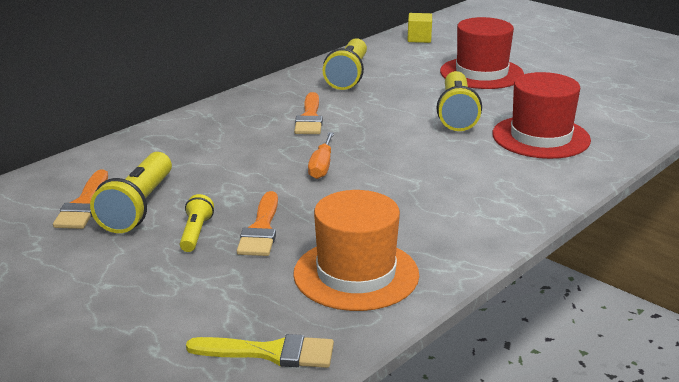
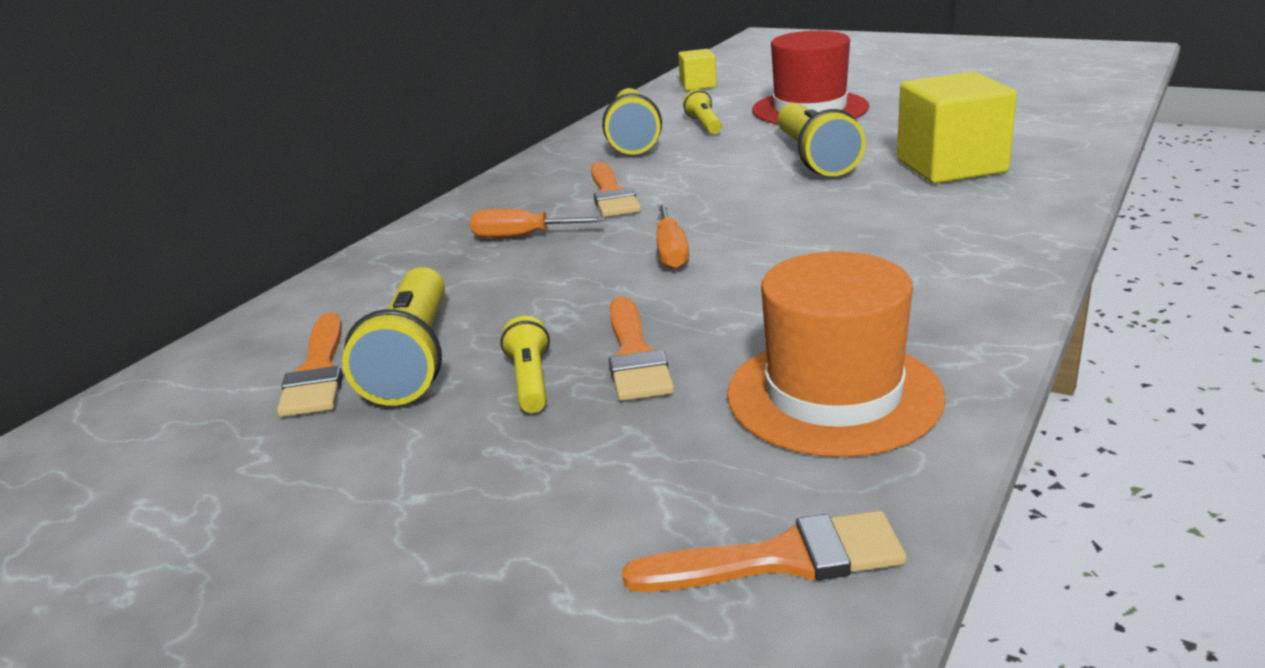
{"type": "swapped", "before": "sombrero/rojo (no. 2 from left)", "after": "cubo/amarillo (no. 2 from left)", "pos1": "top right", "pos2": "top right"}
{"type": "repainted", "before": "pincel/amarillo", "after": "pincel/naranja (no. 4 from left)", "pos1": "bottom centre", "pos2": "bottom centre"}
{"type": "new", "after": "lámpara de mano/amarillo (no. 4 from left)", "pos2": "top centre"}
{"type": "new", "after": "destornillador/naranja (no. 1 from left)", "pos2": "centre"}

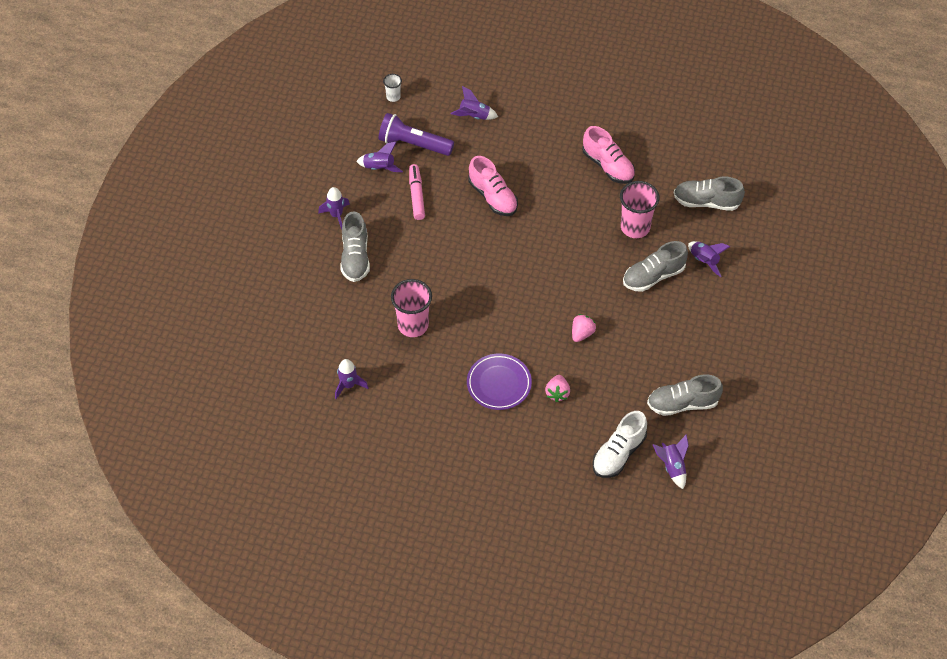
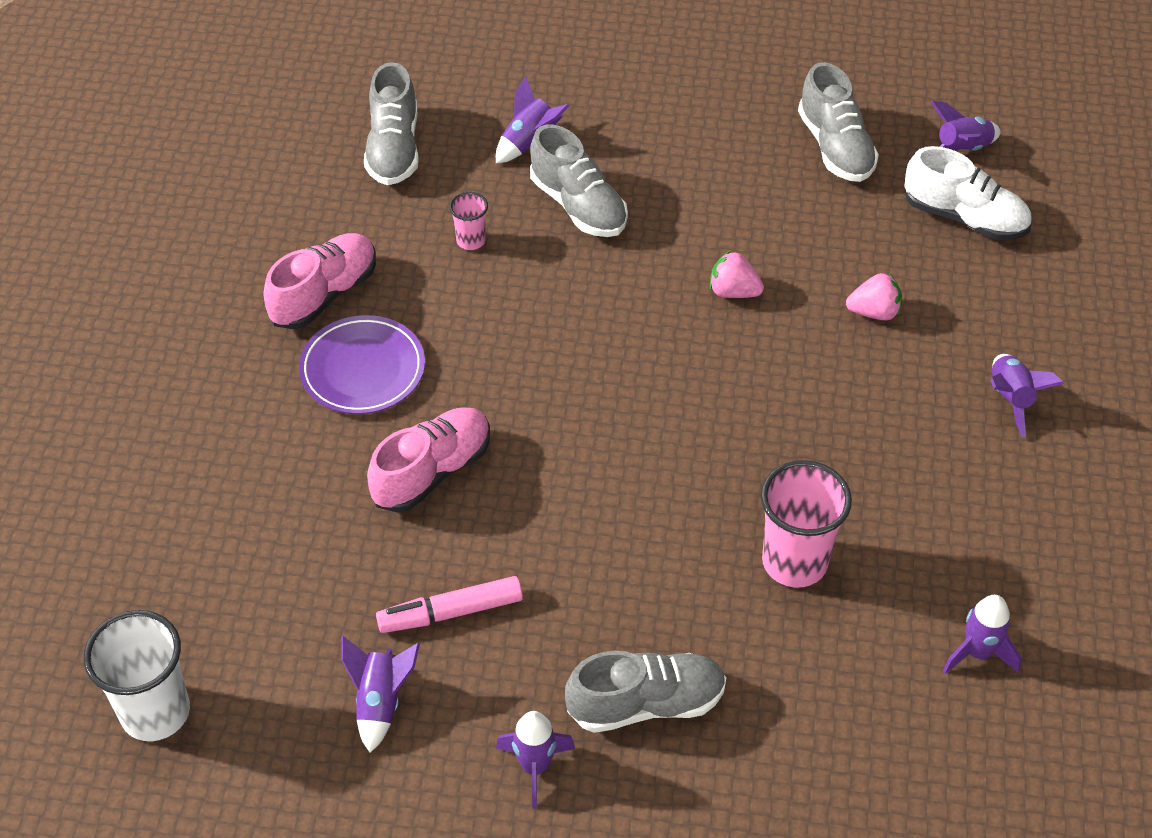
{"type": "scaled", "before": "vaso/blanco", "pos1": "top centre", "pos2": "bottom left", "scale": 1.98}
{"type": "shifted", "before": "cohete/morado (no. 4 from left in the first image)", "after": "cohete/morado (no. 6 from left)", "pos1": "top centre", "pos2": "middle right"}
{"type": "gone", "before": "lámpara de mano/morado", "pos1": "top centre"}
{"type": "scaled", "before": "vaso/rosa (no. 2 from left in the first image)", "pos1": "top right", "pos2": "top centre", "scale": 0.51}
{"type": "shifted", "before": "plato/morado", "pos1": "centre", "pos2": "middle left"}

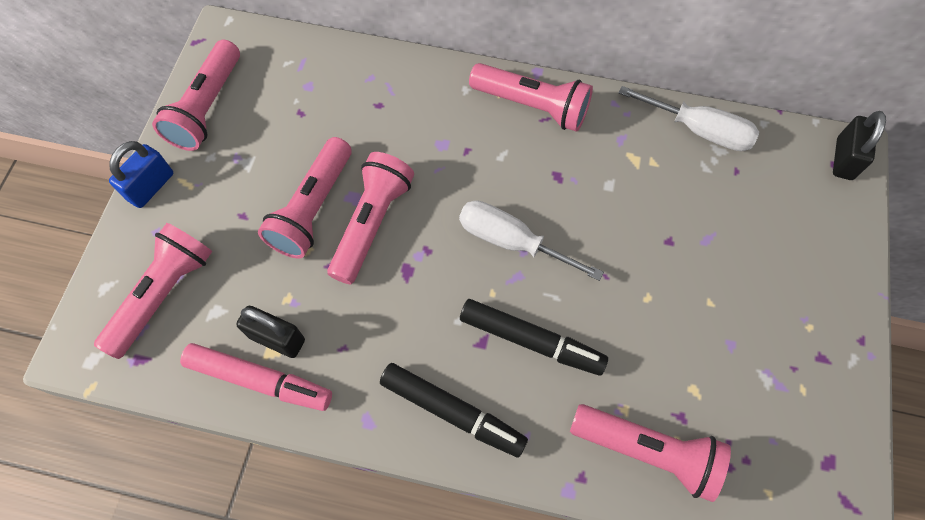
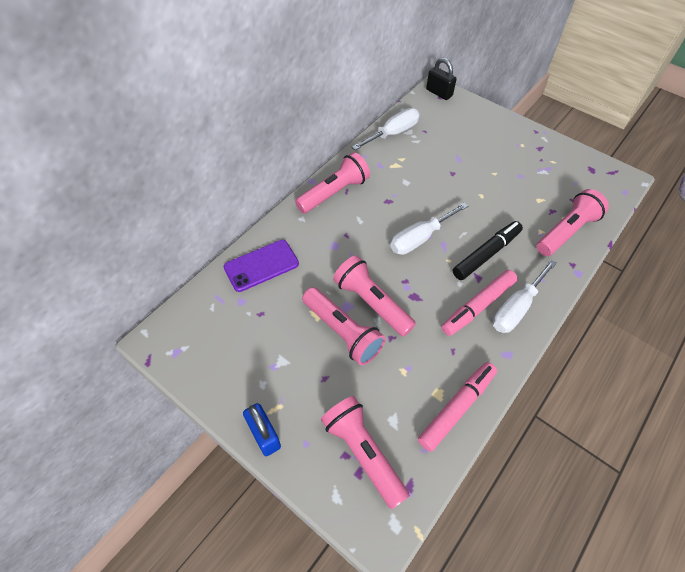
{"type": "gone", "before": "lámpara de mano/rosa (no. 2 from left)", "pos1": "top left"}
{"type": "gone", "before": "candado/negro (no. 1 from left)", "pos1": "middle left"}
{"type": "swapped", "before": "rotulador/negro (no. 1 from left)", "after": "destornillador/blanco (no. 3 from left)", "pos1": "bottom centre", "pos2": "middle right"}
{"type": "new", "after": "móvil/morado", "pos2": "centre"}
{"type": "new", "after": "rotulador/rosa (no. 2 from left)", "pos2": "middle right"}

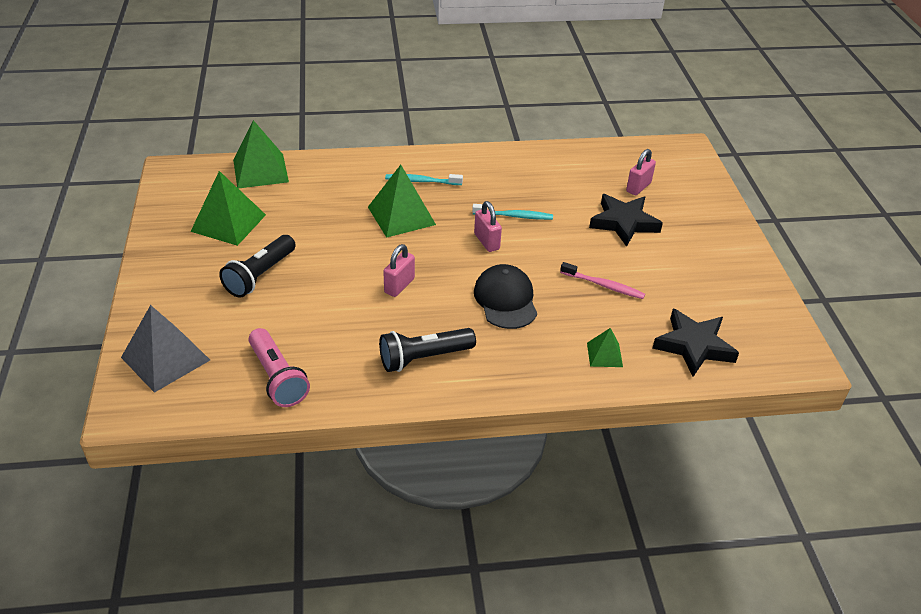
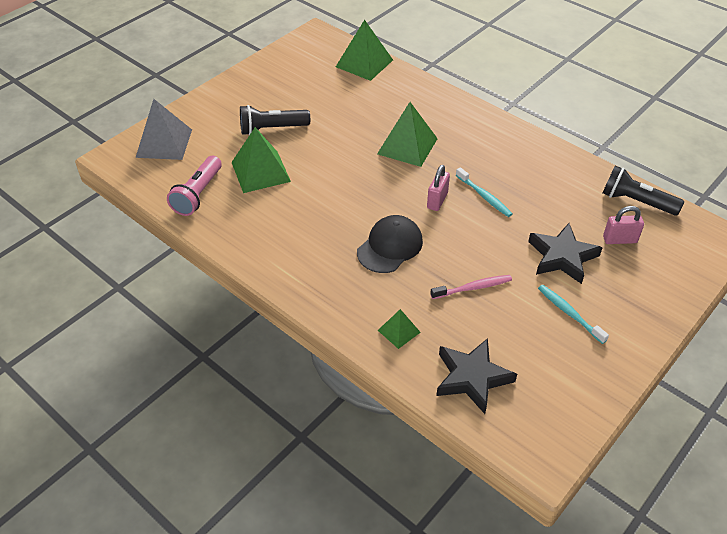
{"type": "shifted", "before": "pirámide/verde (no. 1 from left)", "pos1": "middle left", "pos2": "top centre"}
{"type": "shifted", "before": "cepillo de dientes/turquesa (no. 1 from left in the first image)", "after": "cepillo de dientes/turquesa (no. 2 from left)", "pos1": "top centre", "pos2": "middle right"}
{"type": "gone", "before": "candado/rosa (no. 1 from left)", "pos1": "centre"}
{"type": "rotated", "before": "cepillo de dientes/rosa", "pos1": "centre", "pos2": "centre", "turn": -90}
{"type": "shifted", "before": "lámpara de mano/negro (no. 2 from left)", "pos1": "centre", "pos2": "middle right"}

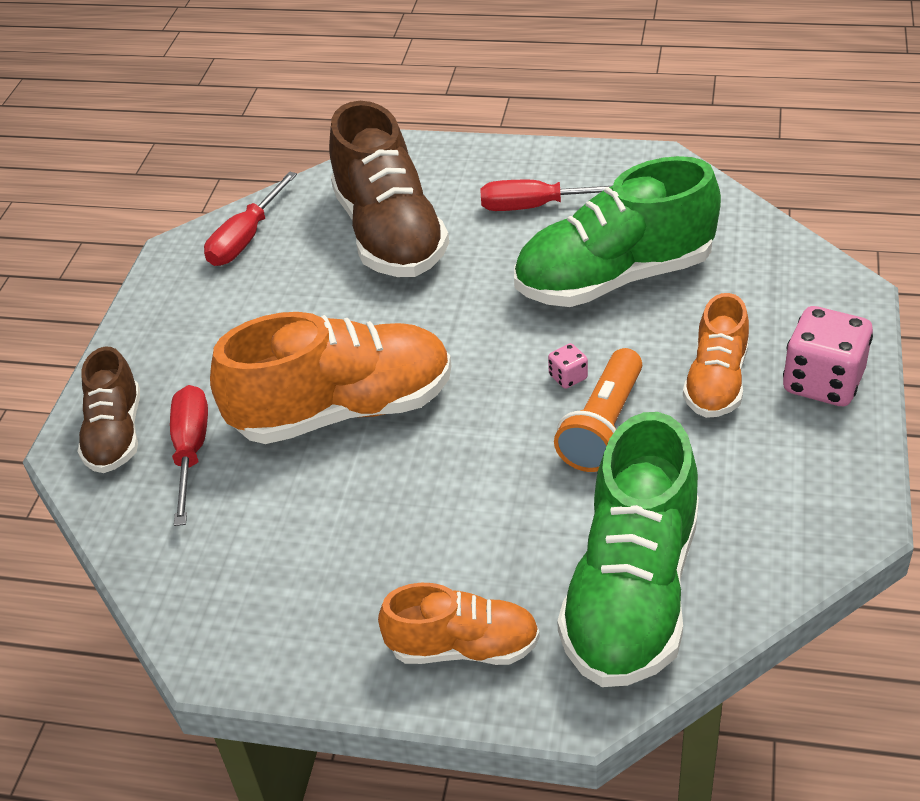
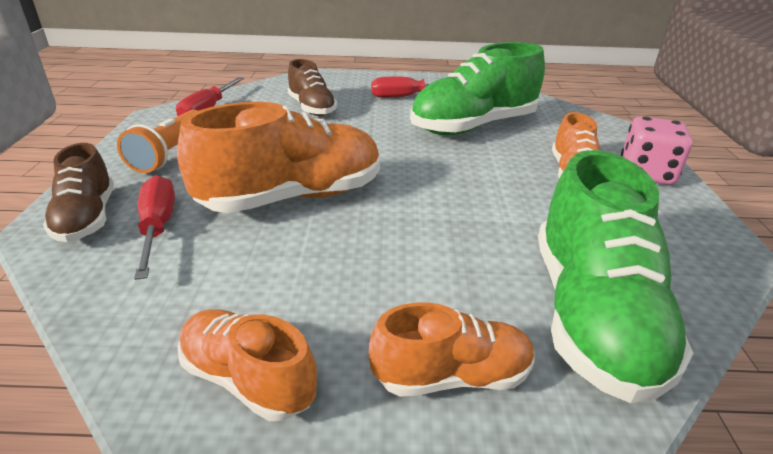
{"type": "scaled", "before": "zapato/marrón (no. 2 from left)", "pos1": "top centre", "pos2": "top centre", "scale": 0.56}
{"type": "gone", "before": "dado/rosa (no. 1 from left)", "pos1": "centre"}
{"type": "shifted", "before": "lámpara de mano/naranja", "pos1": "centre", "pos2": "top left"}
{"type": "new", "after": "zapato/naranja (no. 1 from left)", "pos2": "bottom left"}

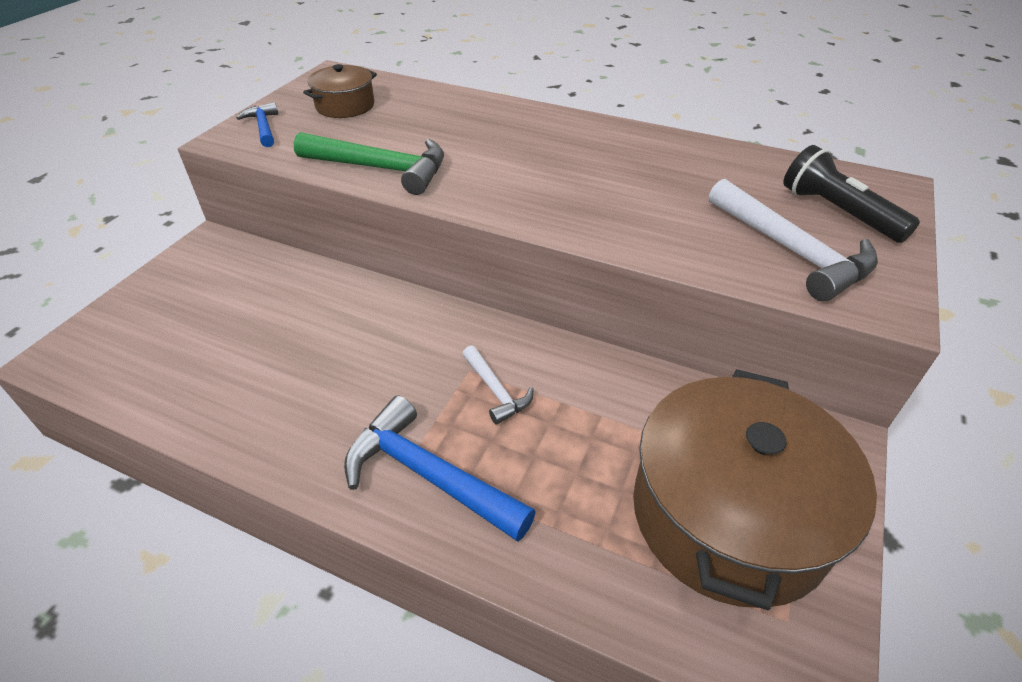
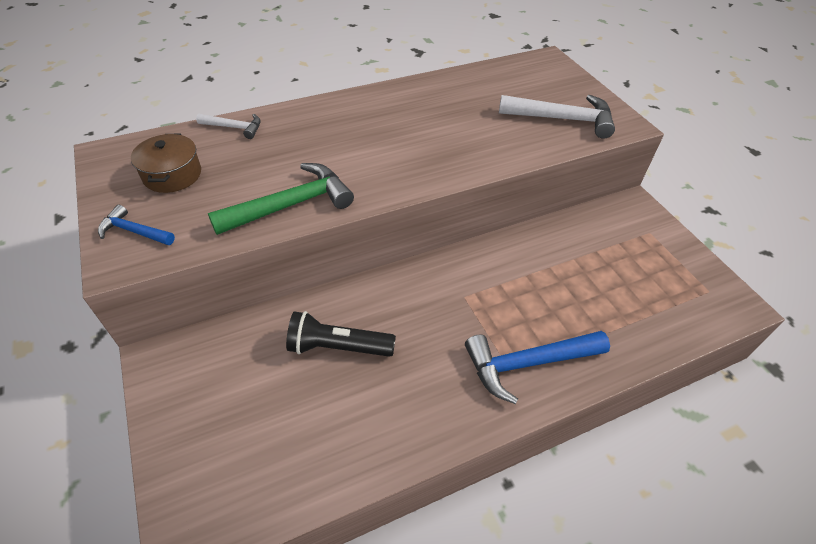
{"type": "shifted", "before": "lámpara de mano/negro", "pos1": "top right", "pos2": "centre"}
{"type": "shifted", "before": "martillo/blanco (no. 1 from left)", "pos1": "centre", "pos2": "top left"}
{"type": "gone", "before": "olla/marrón (no. 2 from left)", "pos1": "bottom right"}

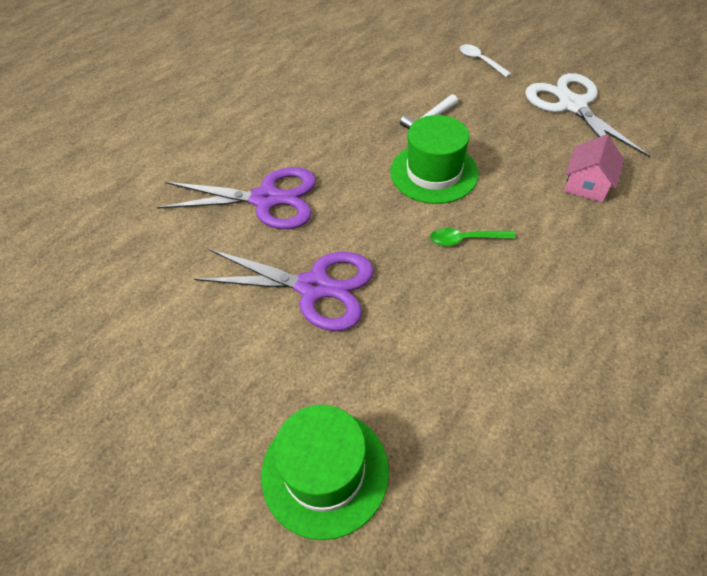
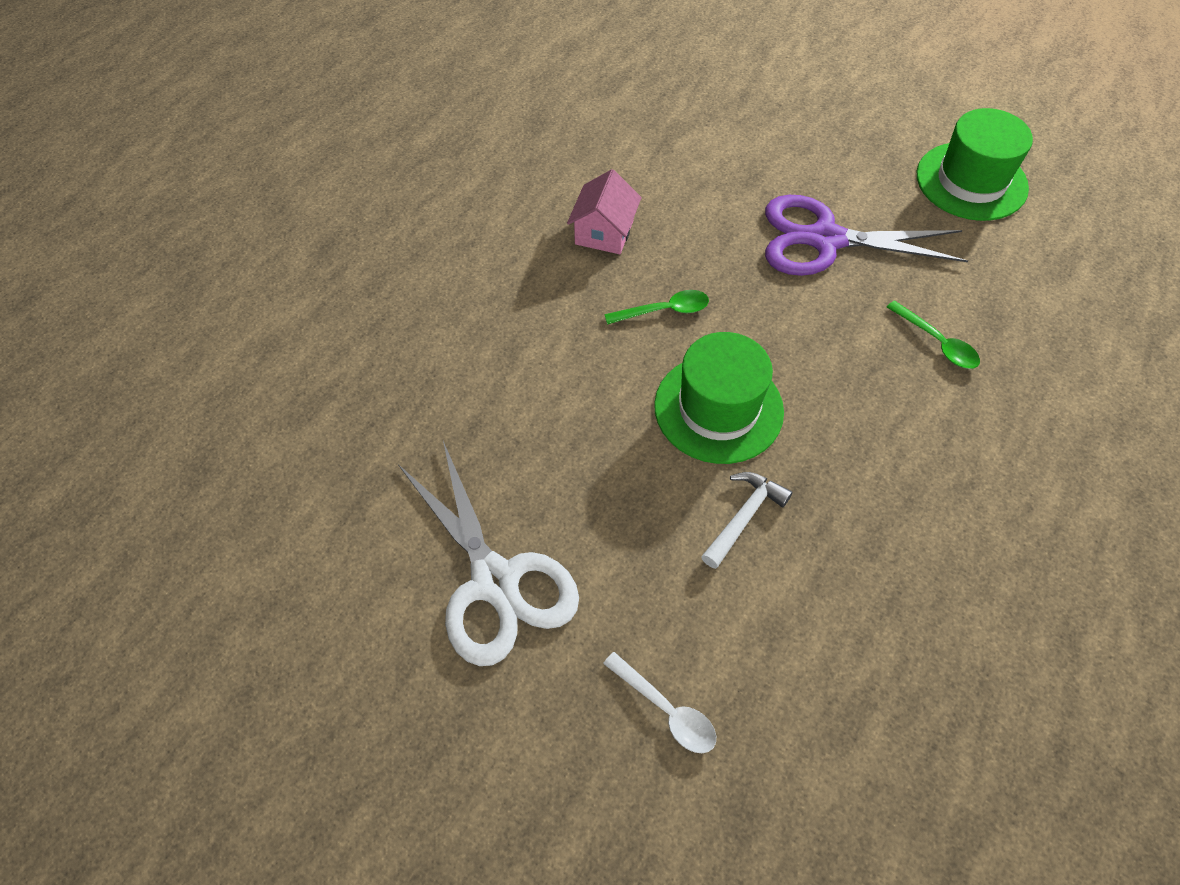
{"type": "shifted", "before": "casa/rosa", "pos1": "top right", "pos2": "top centre"}
{"type": "swapped", "before": "tijeras/morado (no. 1 from left)", "after": "cuchara/verde (no. 2 from left)", "pos1": "centre", "pos2": "middle right"}
{"type": "shifted", "before": "sombrero/verde (no. 1 from left in the first image)", "after": "sombrero/verde (no. 2 from left)", "pos1": "bottom centre", "pos2": "top right"}

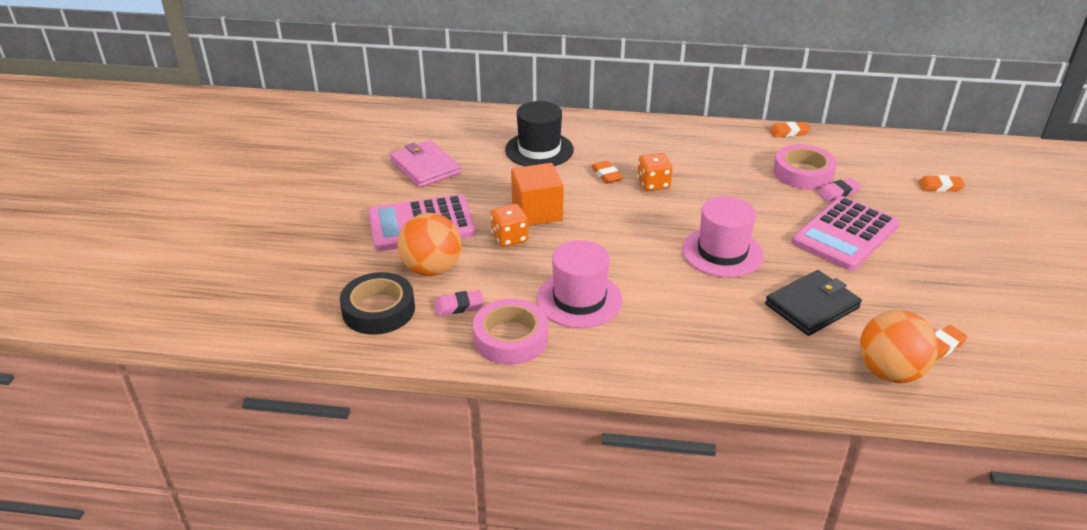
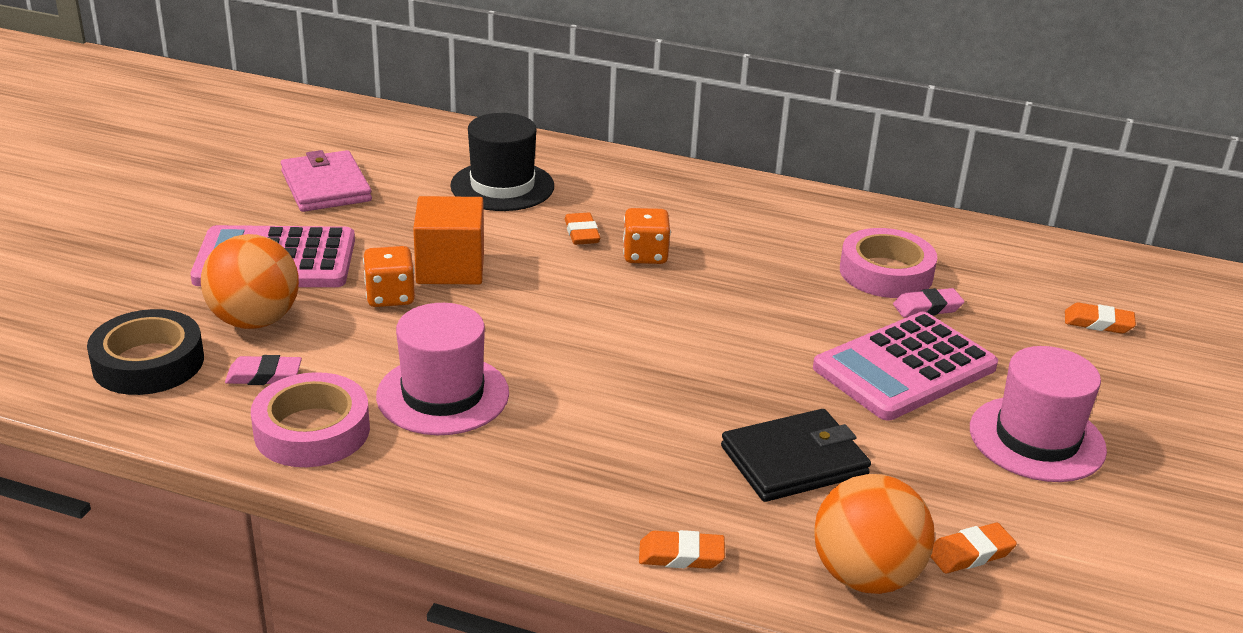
{"type": "shifted", "before": "goma de borrar/naranja (no. 2 from left)", "pos1": "top right", "pos2": "bottom centre"}
{"type": "shifted", "before": "sombrero/rosa (no. 2 from left)", "pos1": "centre", "pos2": "middle right"}

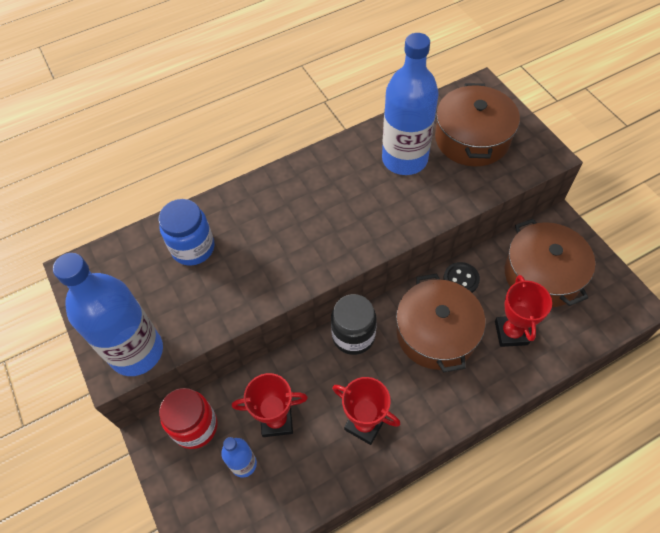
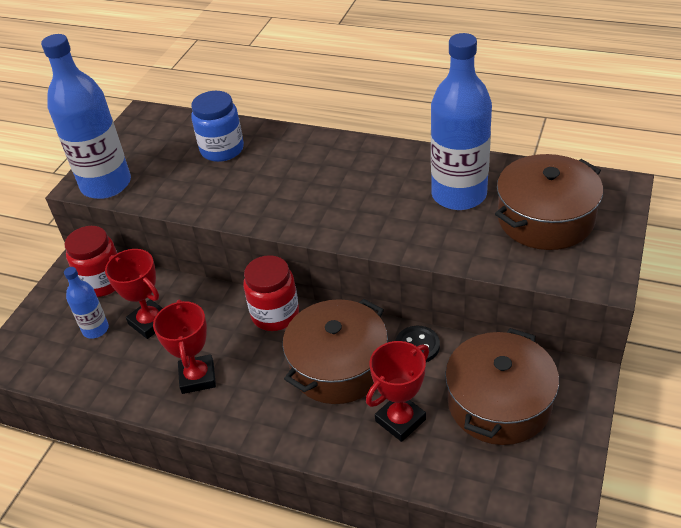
{"type": "repainted", "before": "tarro/negro", "after": "tarro/rojo (no. 2 from left)", "pos1": "centre", "pos2": "centre"}

